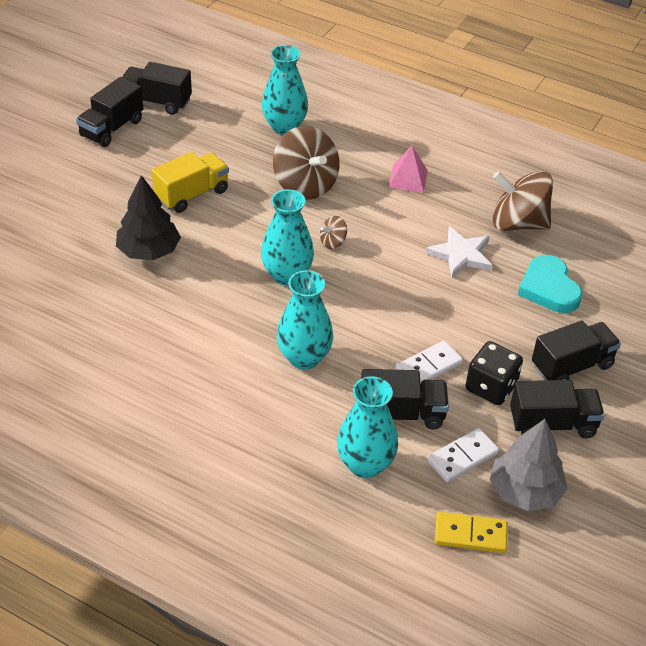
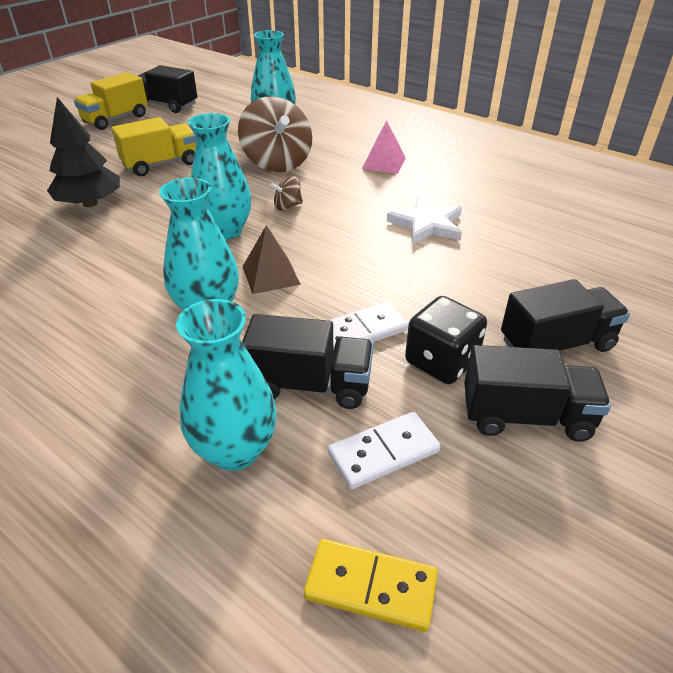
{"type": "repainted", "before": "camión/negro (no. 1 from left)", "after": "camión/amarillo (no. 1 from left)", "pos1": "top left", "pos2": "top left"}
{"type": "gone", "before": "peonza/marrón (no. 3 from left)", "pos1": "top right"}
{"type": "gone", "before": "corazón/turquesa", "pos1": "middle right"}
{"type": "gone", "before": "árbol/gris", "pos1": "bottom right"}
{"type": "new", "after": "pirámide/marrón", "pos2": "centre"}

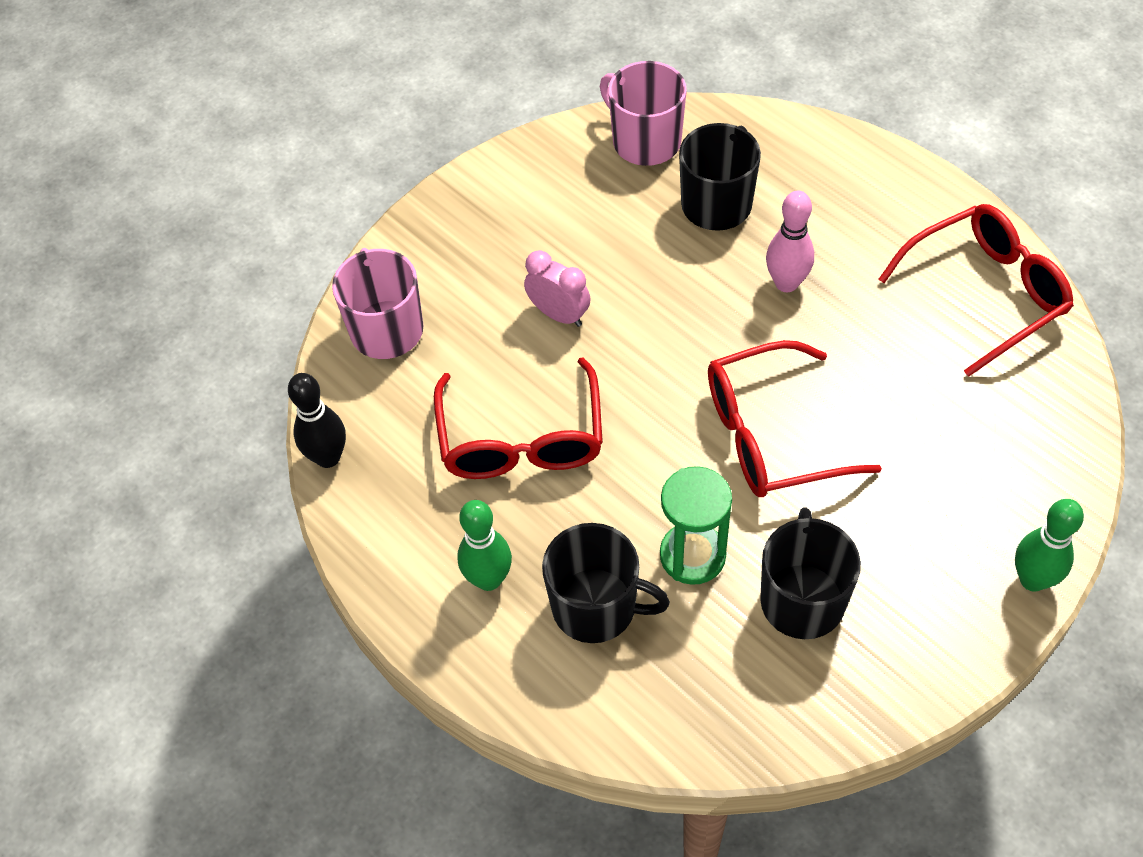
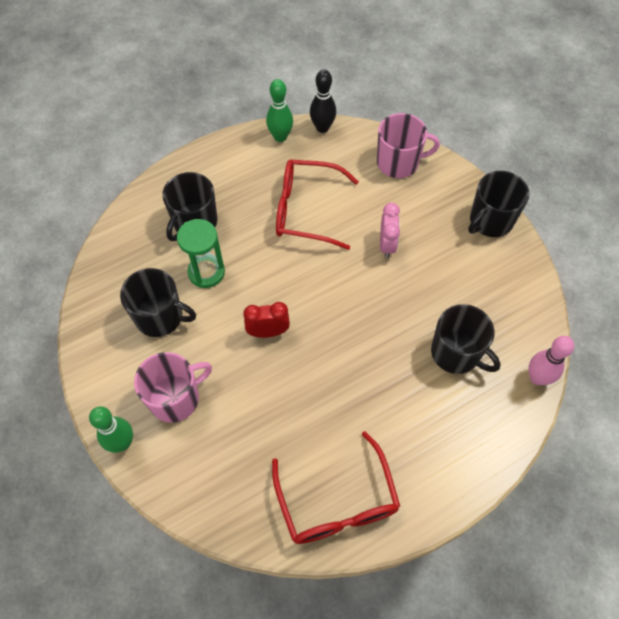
{"type": "shifted", "before": "taza/rosa (no. 2 from left in the first image)", "after": "taza/rosa (no. 1 from left)", "pos1": "top centre", "pos2": "middle left"}
{"type": "shifted", "before": "bolo/rosa", "pos1": "top right", "pos2": "middle right"}
{"type": "rotated", "before": "despertador/rosa", "pos1": "centre", "pos2": "centre", "turn": -45}
{"type": "swapped", "before": "gafas/rojo (no. 2 from left)", "after": "despertador/rojo", "pos1": "middle right", "pos2": "centre"}
{"type": "shifted", "before": "bolo/verde (no. 1 from left in the first image)", "after": "bolo/verde (no. 2 from left)", "pos1": "centre", "pos2": "top centre"}
{"type": "new", "after": "taza/negro (no. 4 from left)", "pos2": "top right"}

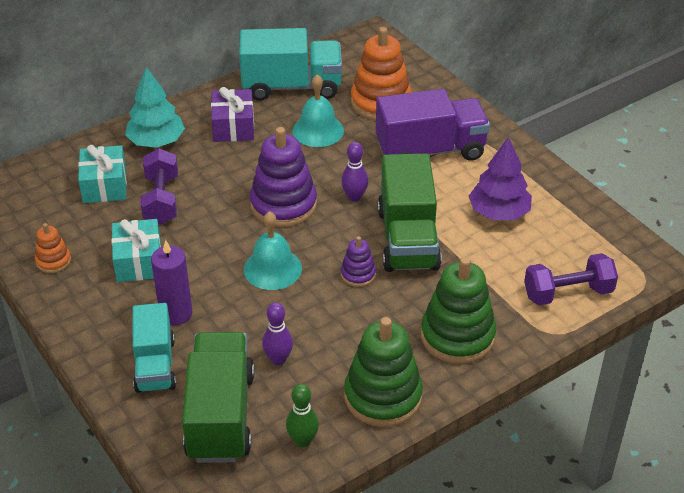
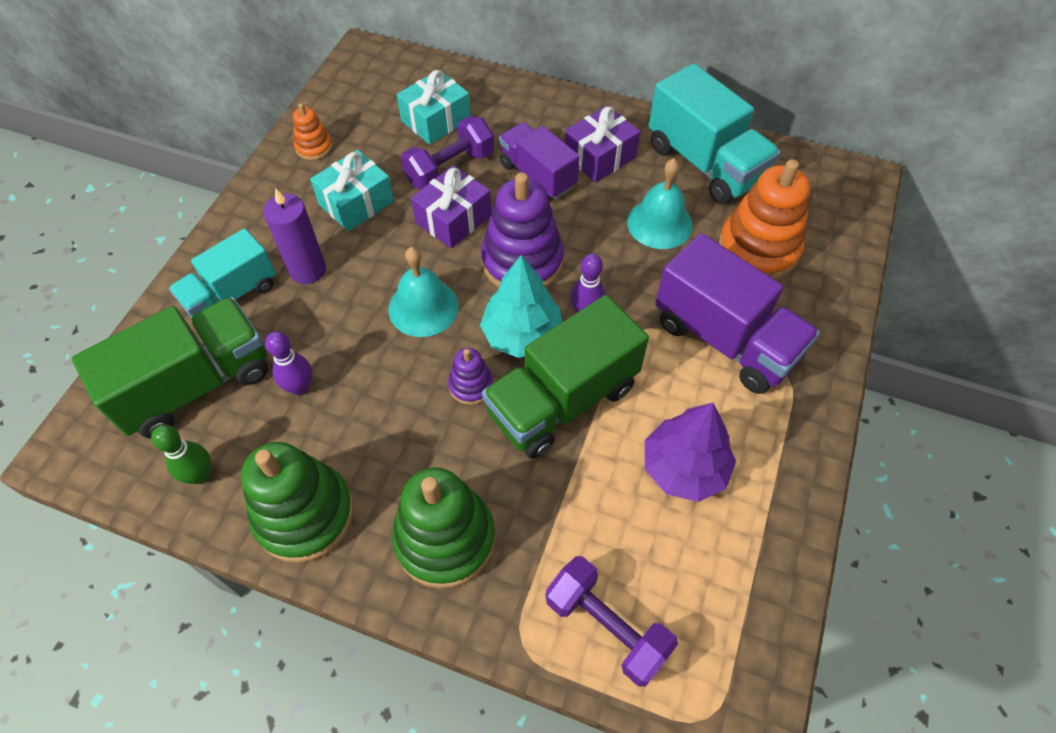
{"type": "shifted", "before": "árbol/turquesa", "pos1": "top left", "pos2": "centre"}
{"type": "new", "after": "camión/morado (no. 1 from left)", "pos2": "top centre"}
{"type": "new", "after": "regalo/morado (no. 1 from left)", "pos2": "top centre"}

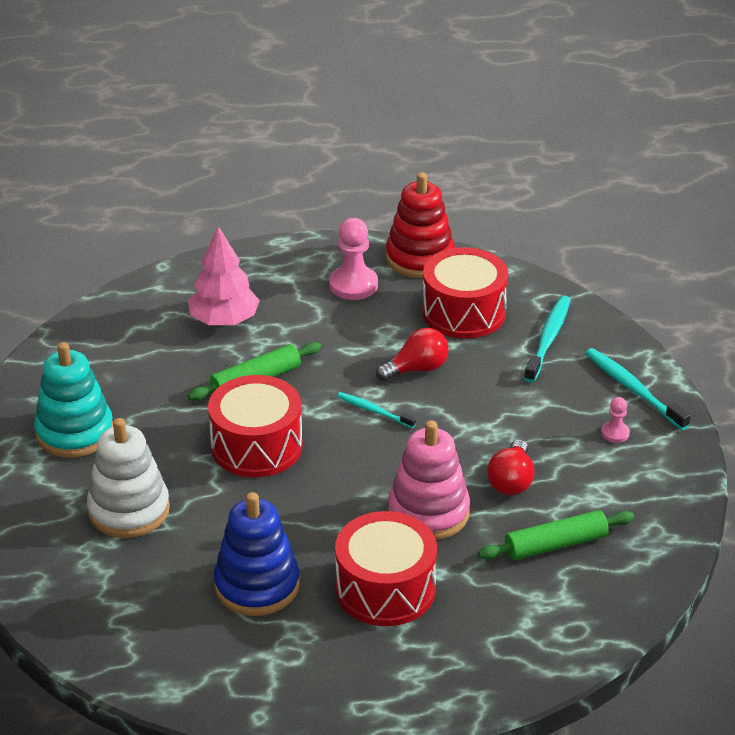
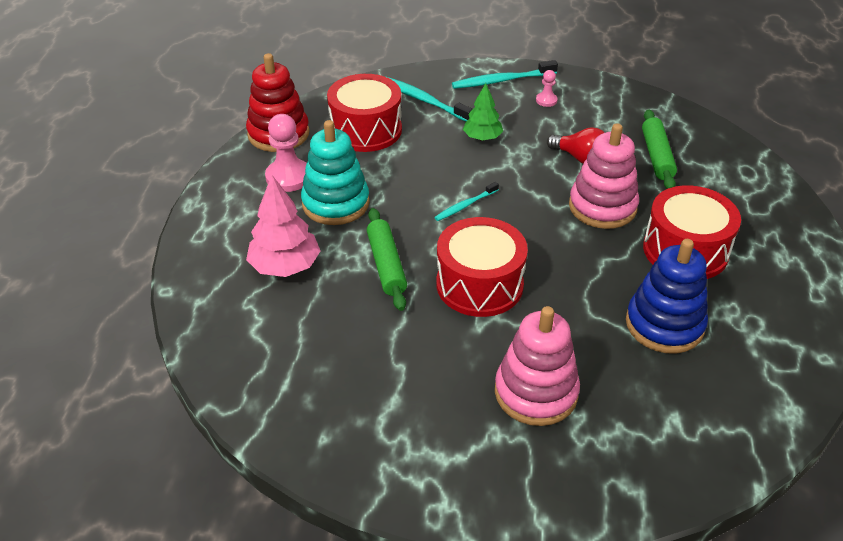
{"type": "gone", "before": "bombilla/rojo (no. 1 from left)", "pos1": "centre"}
{"type": "shifted", "before": "juguete apilable/turquesa", "pos1": "middle left", "pos2": "top centre"}
{"type": "repainted", "before": "juguete apilable/blanco", "after": "juguete apilable/rosa (no. 1 from left)", "pos1": "middle left", "pos2": "bottom centre"}
{"type": "new", "after": "árbol/verde", "pos2": "top centre"}

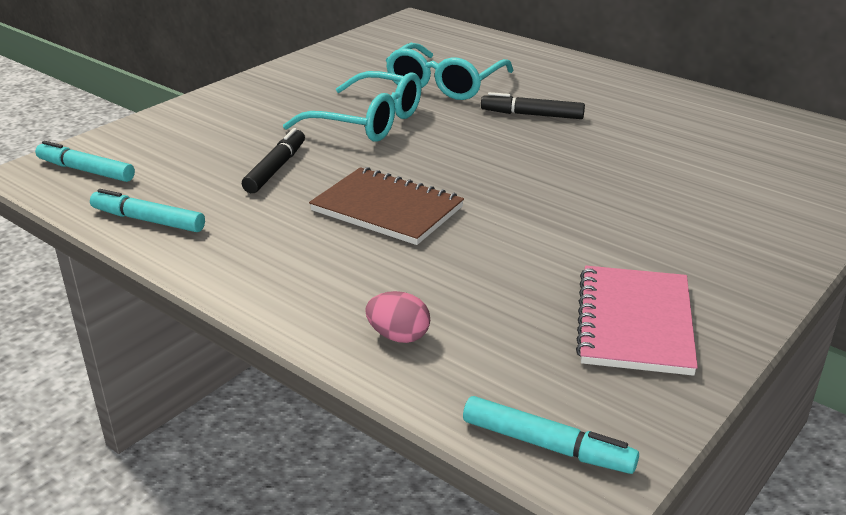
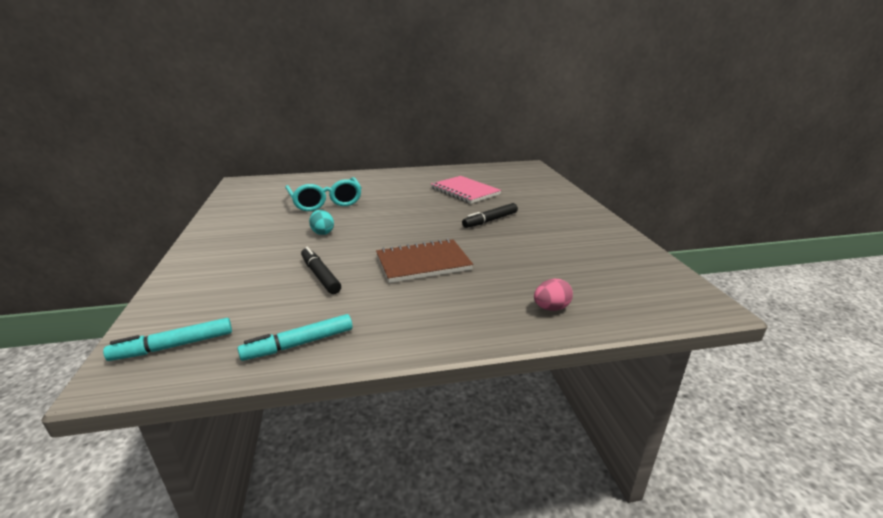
{"type": "swapped", "before": "gafas/turquesa (no. 1 from left)", "after": "huevo/turquesa", "pos1": "top centre", "pos2": "centre"}
{"type": "shifted", "before": "rotulador/negro (no. 2 from left)", "pos1": "top centre", "pos2": "centre"}
{"type": "shifted", "before": "cuaderno/rosa", "pos1": "middle right", "pos2": "centre"}
{"type": "gone", "before": "rotulador/turquesa (no. 3 from left)", "pos1": "bottom centre"}

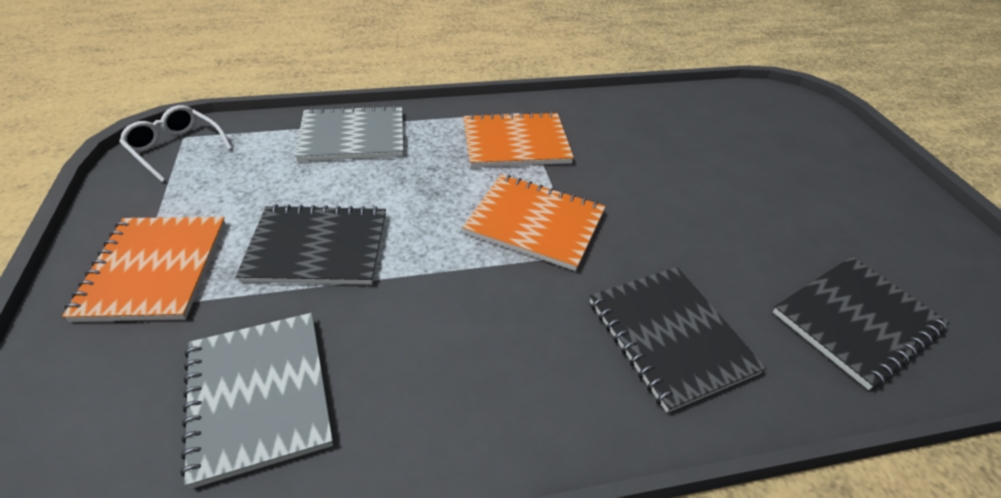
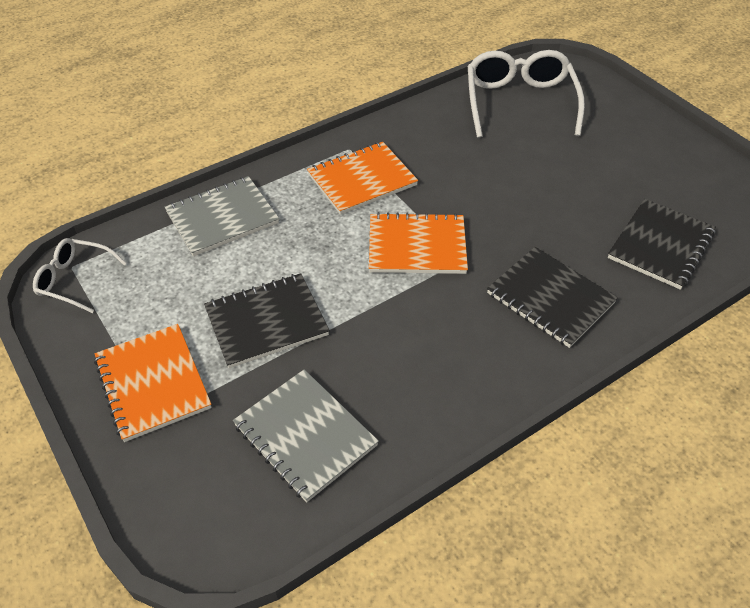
{"type": "new", "after": "gafas/blanco (no. 2 from left)", "pos2": "top right"}

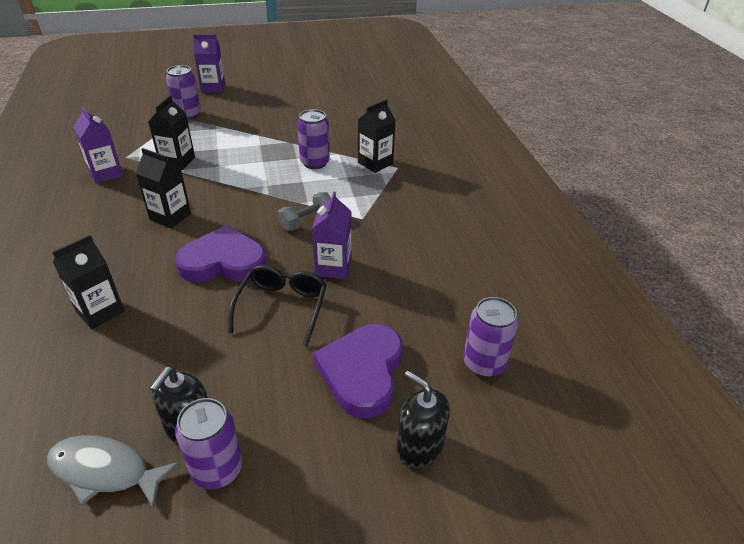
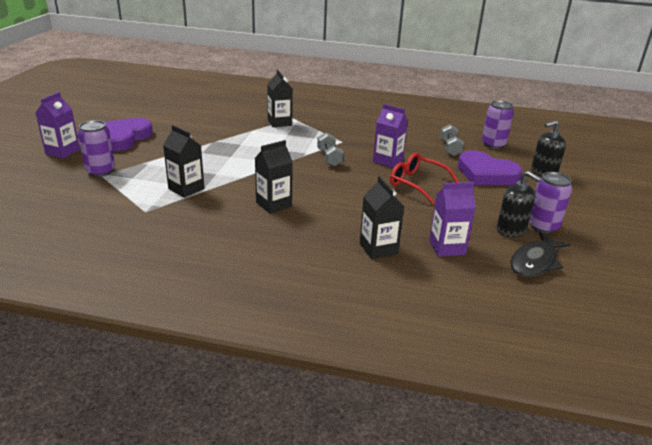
{"type": "shifted", "before": "cartón de leche/morado (no. 1 from left in the first image)", "after": "cartón de leche/morado (no. 3 from left)", "pos1": "top left", "pos2": "middle right"}
{"type": "gone", "before": "lata/morado (no. 3 from left)", "pos1": "top centre"}
{"type": "shifted", "before": "corazón/morado (no. 1 from left)", "pos1": "middle left", "pos2": "top left"}
{"type": "repainted", "before": "gafas/negro", "after": "gafas/rojo", "pos1": "centre", "pos2": "centre"}
{"type": "repainted", "before": "pez/gris", "after": "pez/negro", "pos1": "bottom left", "pos2": "middle right"}
{"type": "new", "after": "mancuerna/gris (no. 2 from left)", "pos2": "top right"}

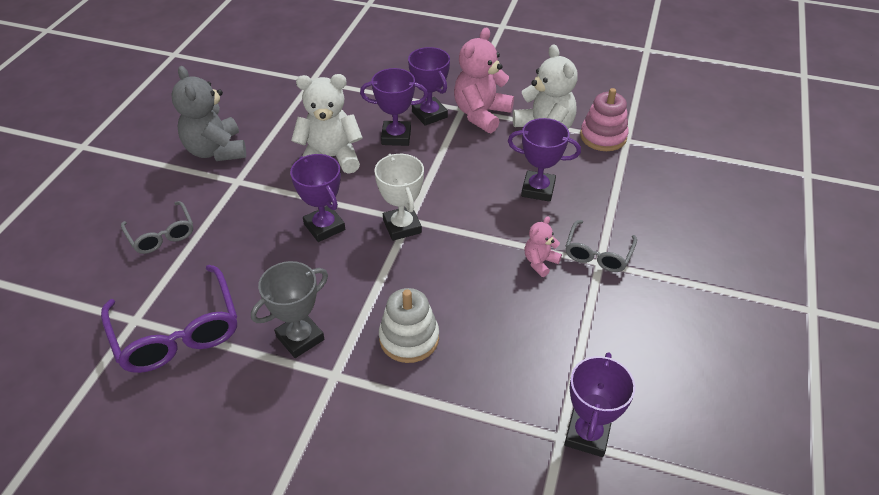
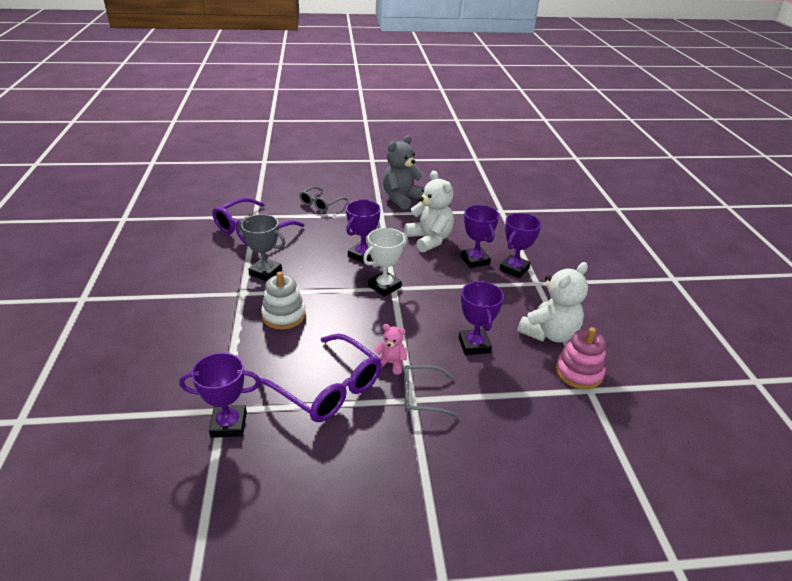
{"type": "gone", "before": "osito/rosa (no. 1 from left)", "pos1": "top centre"}
{"type": "new", "after": "gafas/morado (no. 2 from left)", "pos2": "centre"}

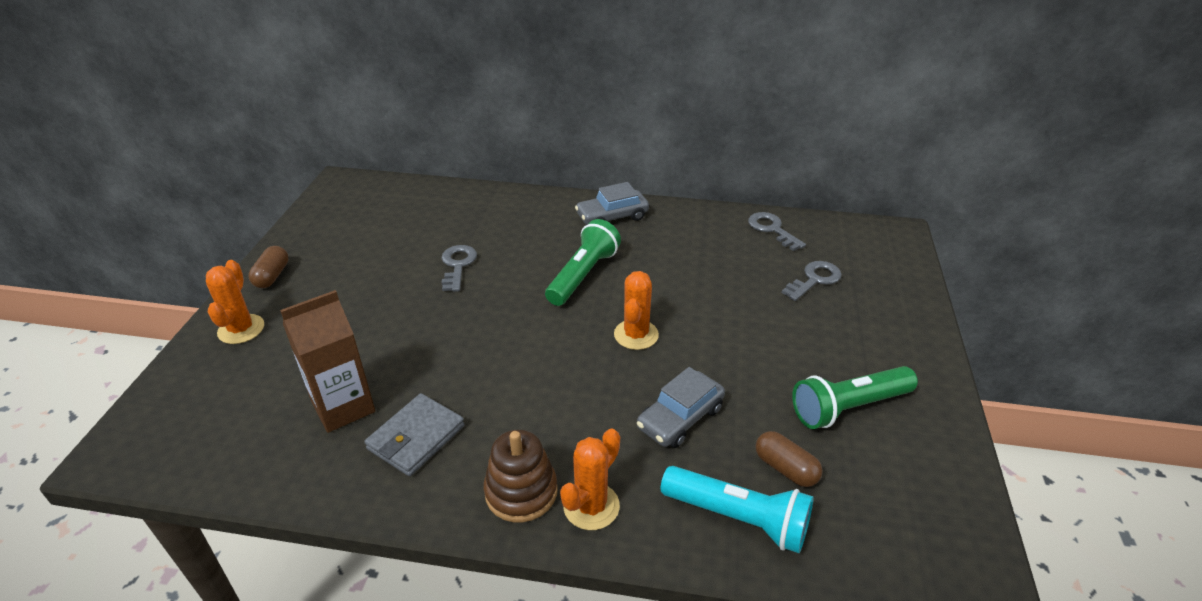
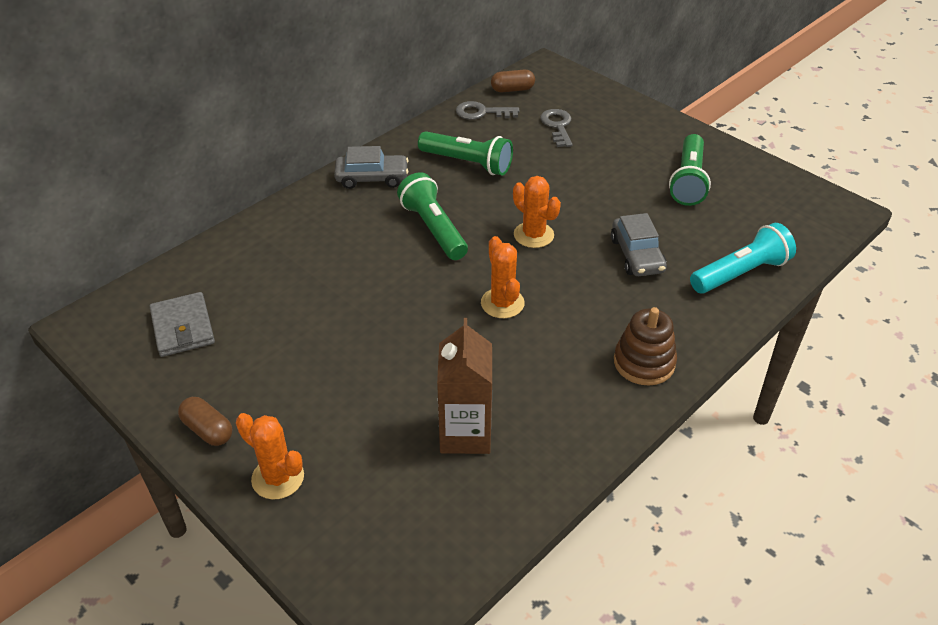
{"type": "rotated", "before": "coche/gris (no. 1 from left)", "pos1": "centre", "pos2": "top centre", "turn": -105}
{"type": "gone", "before": "llave/gris (no. 1 from left)", "pos1": "centre"}
{"type": "shifted", "before": "cartera/gris", "pos1": "bottom centre", "pos2": "middle left"}
{"type": "shifted", "before": "cactus/naranja (no. 2 from left)", "pos1": "bottom centre", "pos2": "centre"}
{"type": "shifted", "before": "cápsula/marrón (no. 2 from left)", "pos1": "bottom centre", "pos2": "top centre"}
{"type": "new", "after": "lámpara de mano/verde (no. 2 from left)", "pos2": "top centre"}

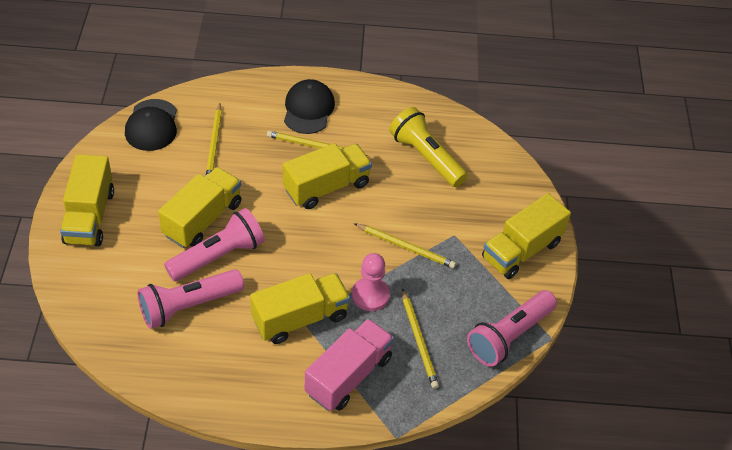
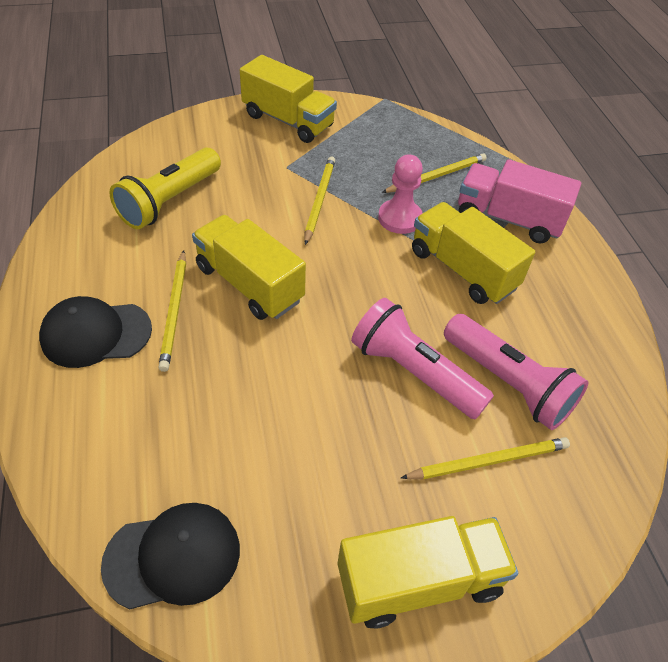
{"type": "shifted", "before": "lápiz/amarillo (no. 1 from left in the first image)", "after": "lápiz/amarillo (no. 4 from left)", "pos1": "top left", "pos2": "bottom right"}
{"type": "gone", "before": "camión/amarillo (no. 2 from left)", "pos1": "middle left"}
{"type": "gone", "before": "lámpara de mano/rosa (no. 3 from left)", "pos1": "bottom right"}

